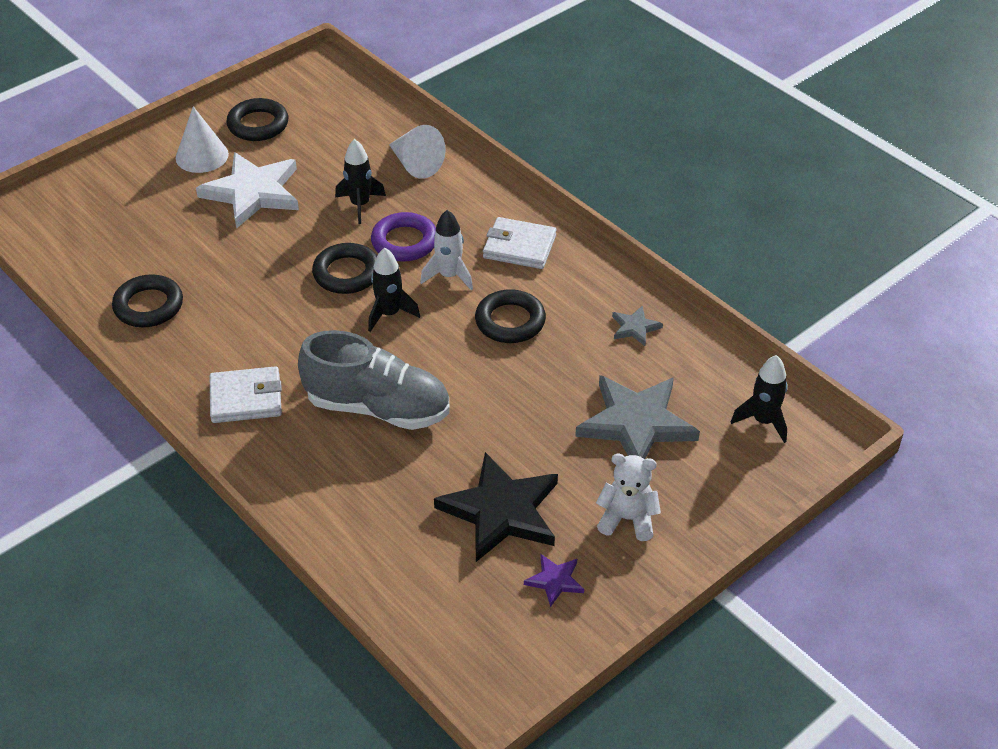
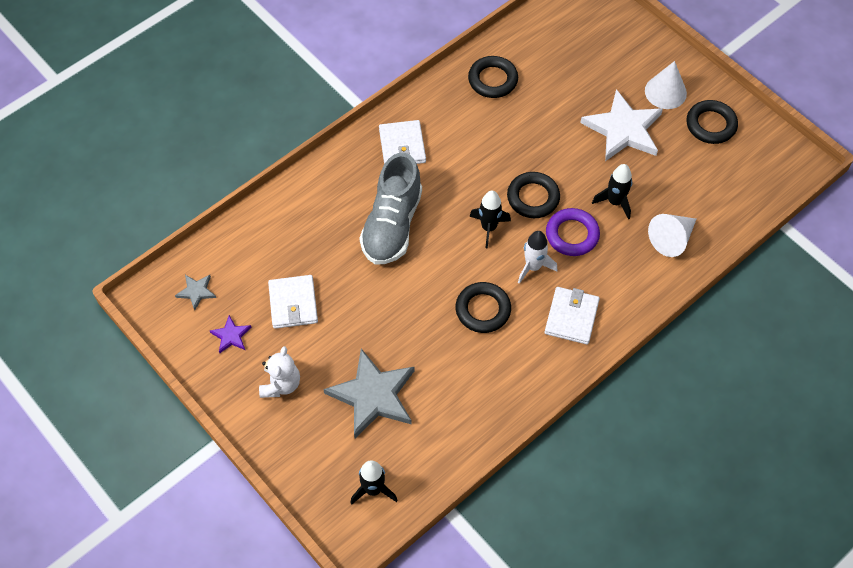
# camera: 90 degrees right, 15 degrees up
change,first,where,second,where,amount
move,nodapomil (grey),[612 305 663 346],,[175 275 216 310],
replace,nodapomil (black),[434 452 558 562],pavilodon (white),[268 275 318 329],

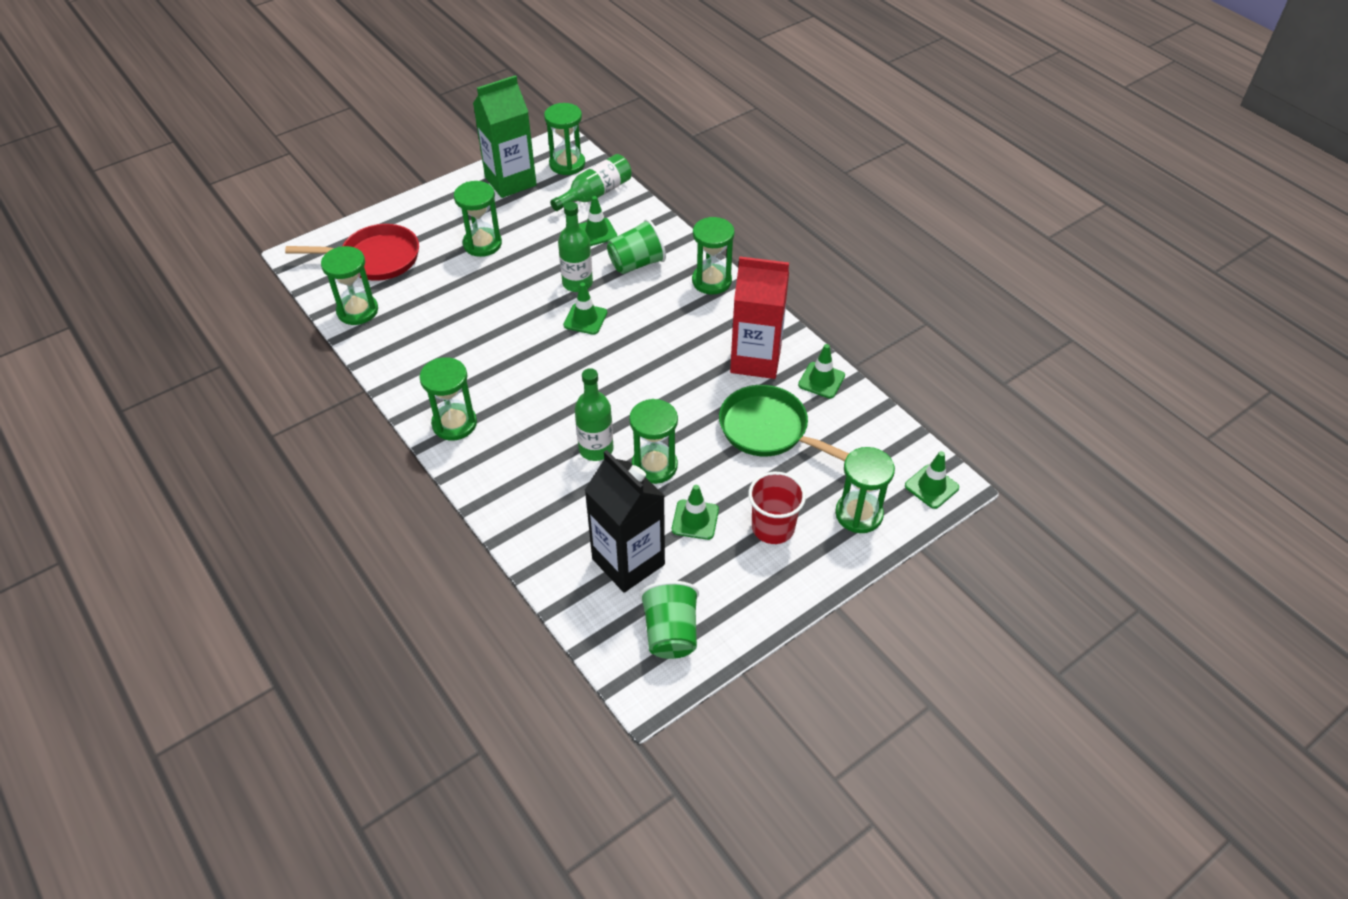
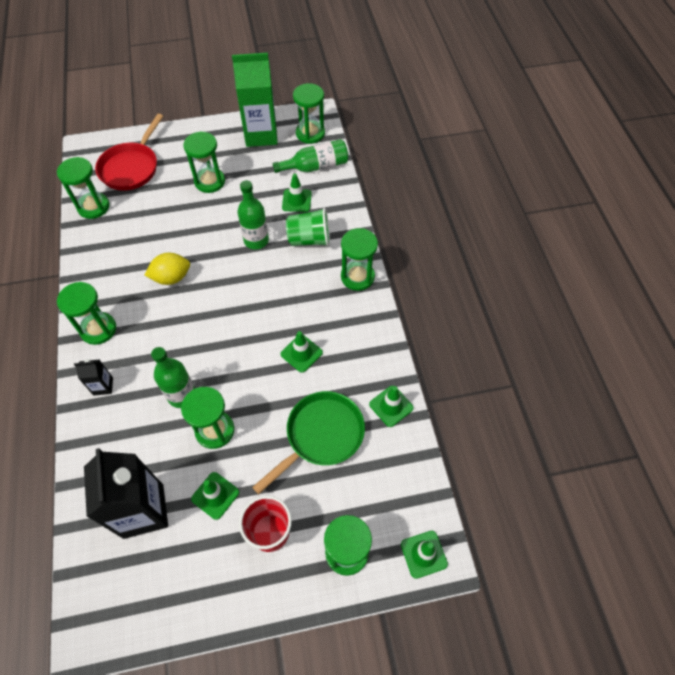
# camera: 25 degrees right, 10 degrees up
change,first,where,second,where,amount
insert,,,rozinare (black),[74 359 113 396],
rotate,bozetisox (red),[285 224 419 281],,[95 114 163 191],90 degrees clockwise
insert,,,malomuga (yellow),[145 253 190 285],
rotate,bozetisox (green),[719 385 849 461],,[252 391 365 494],75 degrees clockwise
move,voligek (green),[563 283 607 335],,[281 331 323 373],
delete,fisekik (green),[640 581 699 659],,,
delete,rozinare (red),[730 256 789 379],,,

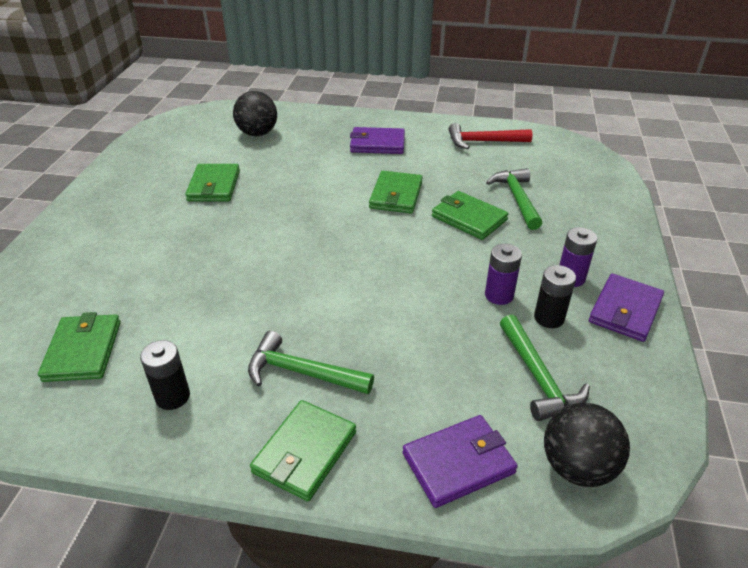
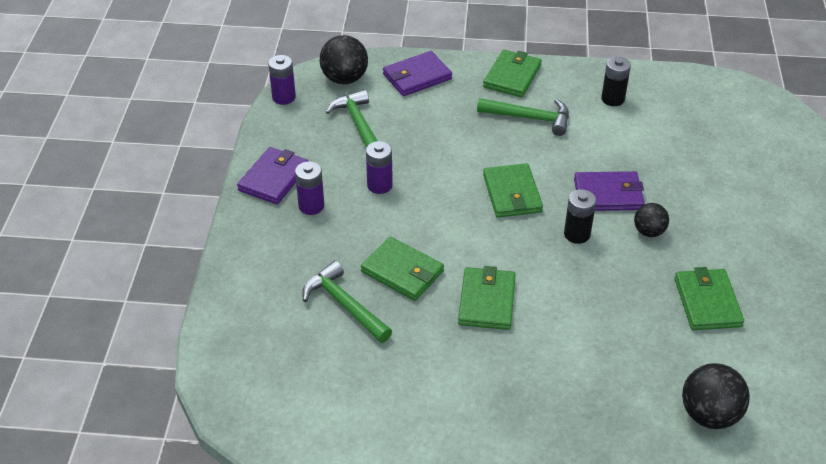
# camera: 175 degrees right, 5 degrees up
change,first,where,second,where,amount
insert,,,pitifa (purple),[268 55 296 105],
rotate,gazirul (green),[486 168 542 230],,[302 261 392 343],150 degrees clockwise
move,pavilodon (green),[38 312 121 382],,[483 163 543 218],
move,pitifa (black),[534 265 576 328],,[564 189 596 244],
move,pavilodon (purple),[350 127 405 154],,[574 171 645 211],
insert,,,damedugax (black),[634 203 669 237],
delete,gazirul (red),[449 123 532 149],,,

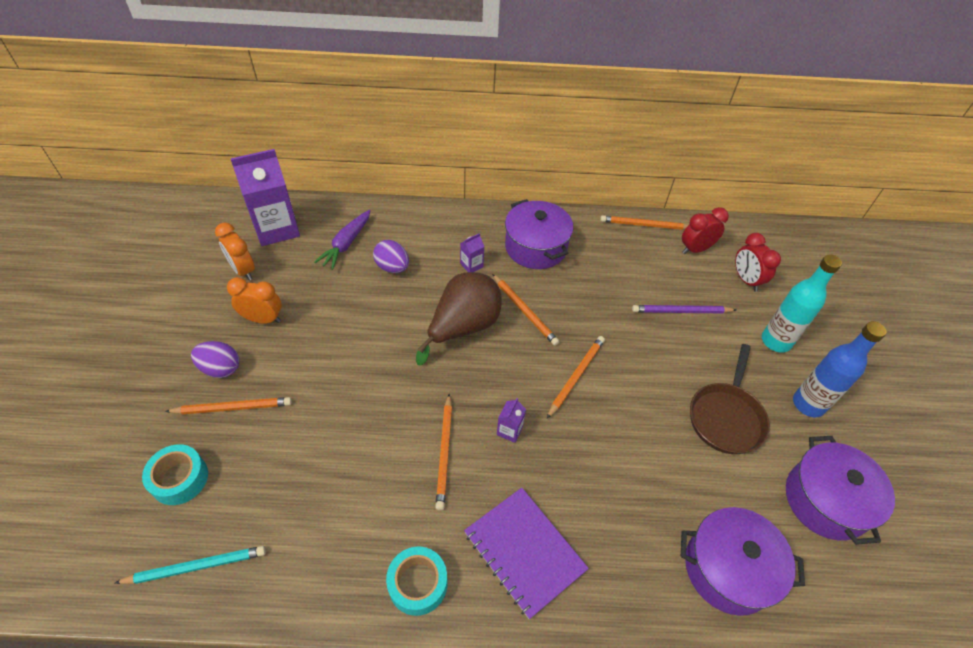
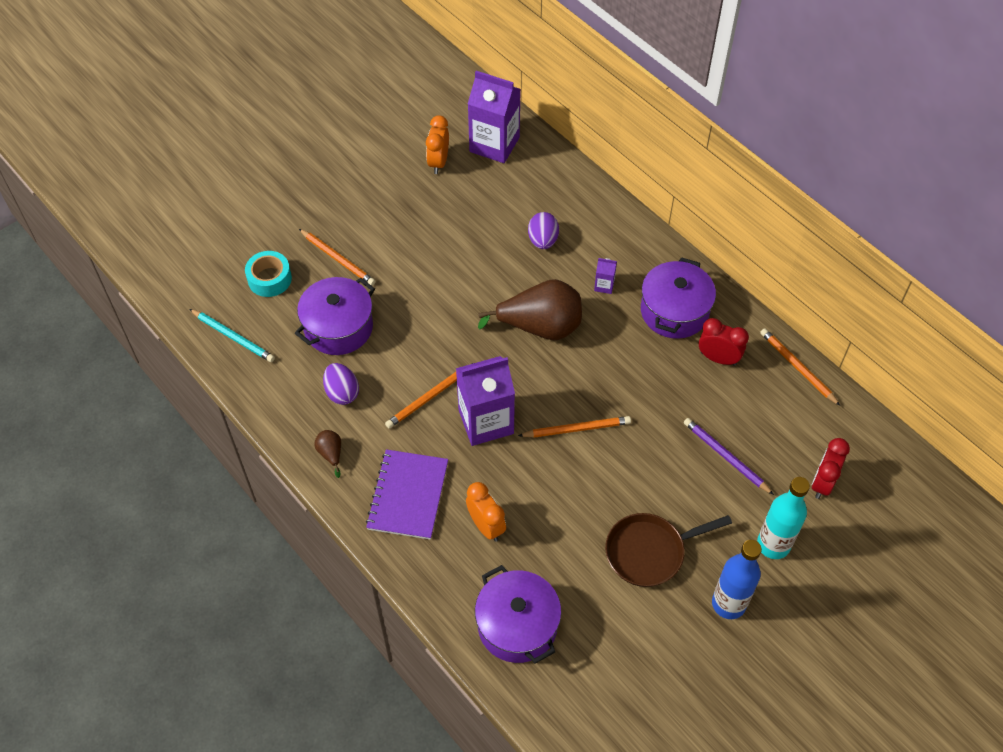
# camera: 50 degrees right, 5 degrees up
change,first,where,second,where,amount
move,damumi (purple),[786 436 895 545],,[295 277 375 355],
replace,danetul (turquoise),[386 546 447 616],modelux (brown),[314 430 341 478],
move,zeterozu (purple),[191 341 239 378],,[323 363 359 405],
resize,rozinare (purple),[497 398 526 443],,[456 356 515 446],x2.34
move,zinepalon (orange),[227 277 282 324],,[466 482 506 542],
move,zinepalon (red),[682 207 729 254],,[699 318 749 366],
delete,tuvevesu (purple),[314 210 371 270],,,
delete,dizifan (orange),[492 274 559 346],,,

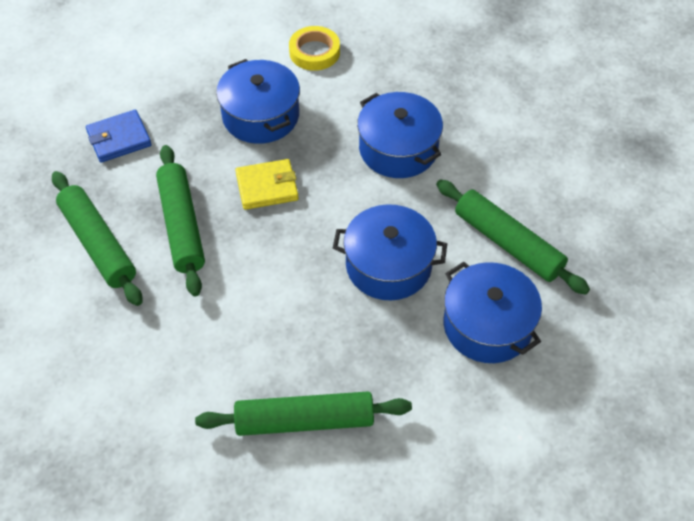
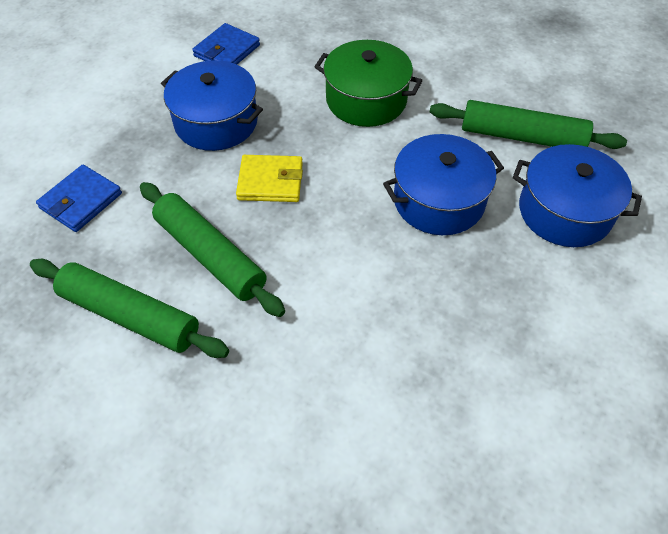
# camera: 30 degrees left, 0 degrees up
change,first,where,second,where,amount
replace,danetul (yellow),[289 26 340 71],pavilodon (blue),[192 23 260 64],
rotate,pavilodon (yellow),[235 159 299 210],,[236 155 303 202],45 degrees clockwise
recolor,damumi (blue),[357 92 443 178],damumi (green),[314 40 422 127],
delete,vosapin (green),[195 391 412 436],,,

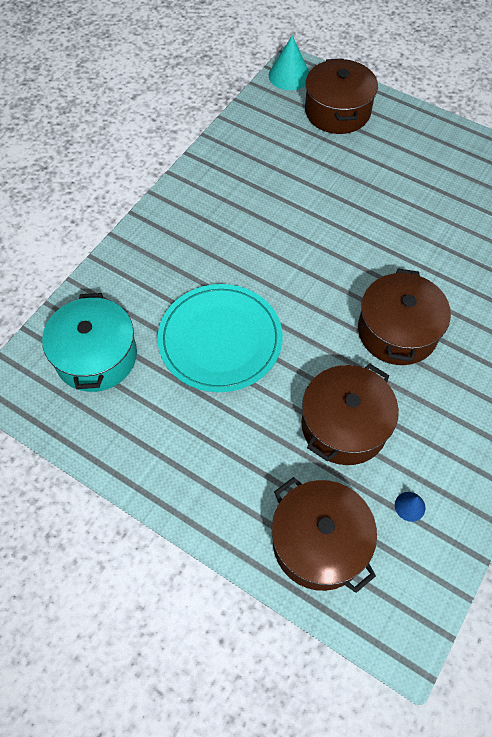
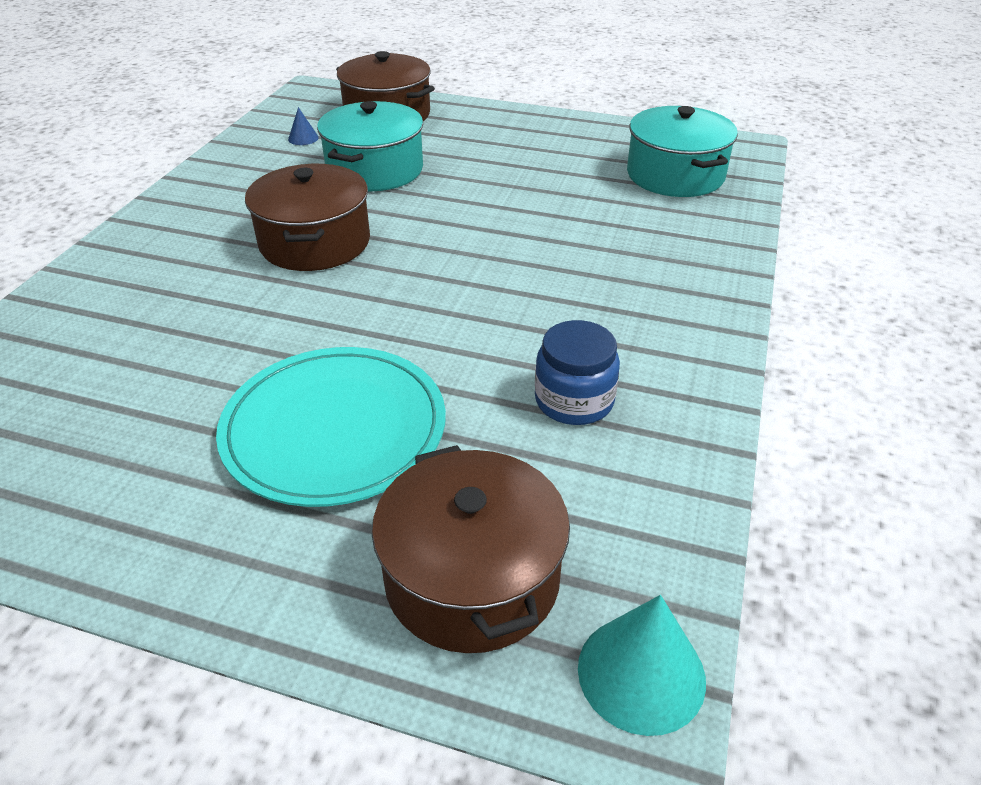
# camera: 165 degrees right, 20 degrees down
change,first,where,second,where,amount
move,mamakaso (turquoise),[158 284 283 392],,[216 347 446 507],
recolor,damumi (brown),[301 364 399 465],damumi (turquoise),[317 101 423 191],
insert,,,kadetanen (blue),[535 320 620 425],

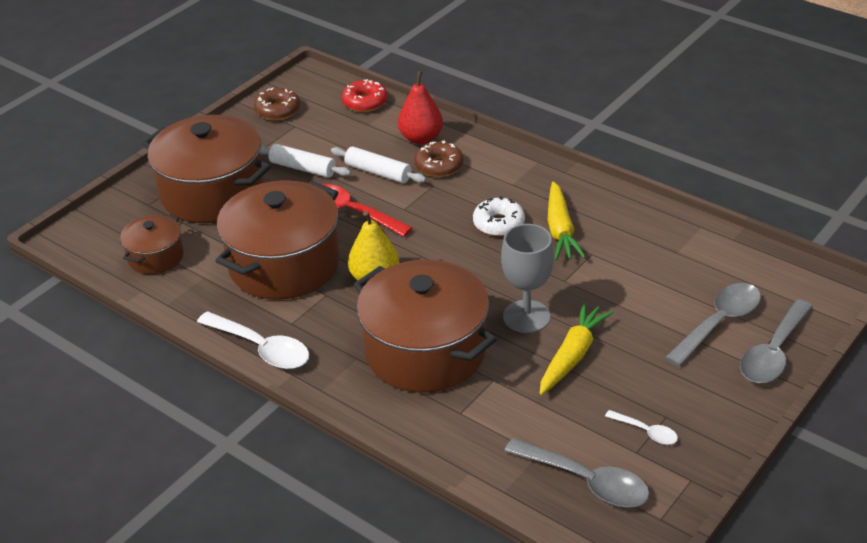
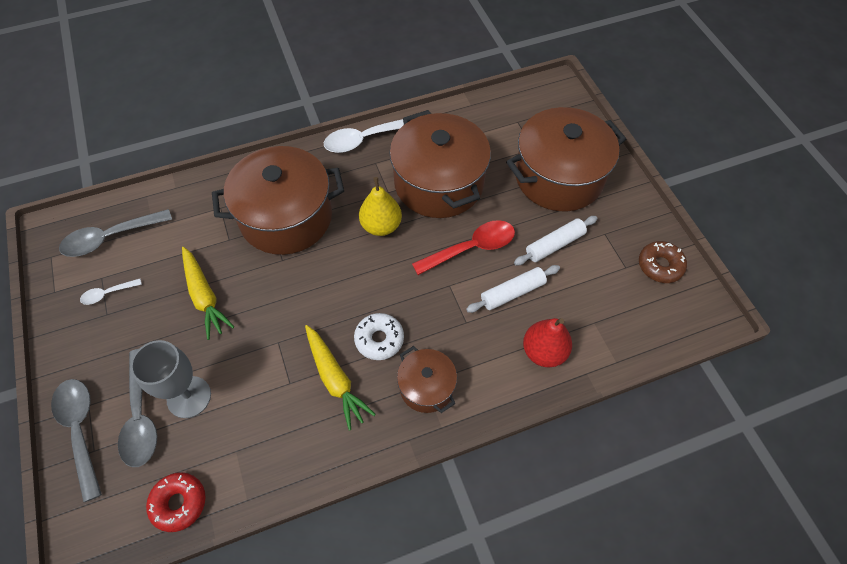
# camera: 120 degrees right, 20 degrees up
change,first,where,second,where,amount
move,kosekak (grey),[501 224 554 333],,[130 340 211 418],
move,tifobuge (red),[342 79 388 112],,[146 472 206 532],
rotate,tuvevesu (yellow),[547 181 586 260],,[305 325 376 431],150 degrees counterclockwise
move,damumi (brown),[120 214 184 274],,[397 346 457 413],
delete,tifobuge (brown),[414 140 463 177],,,

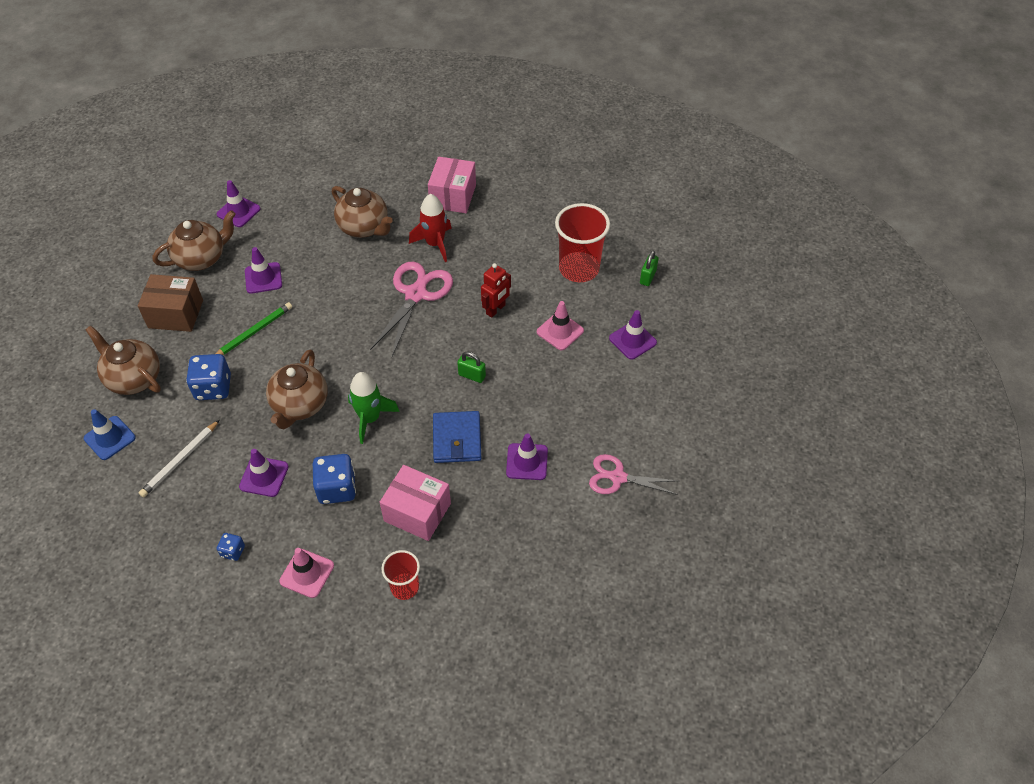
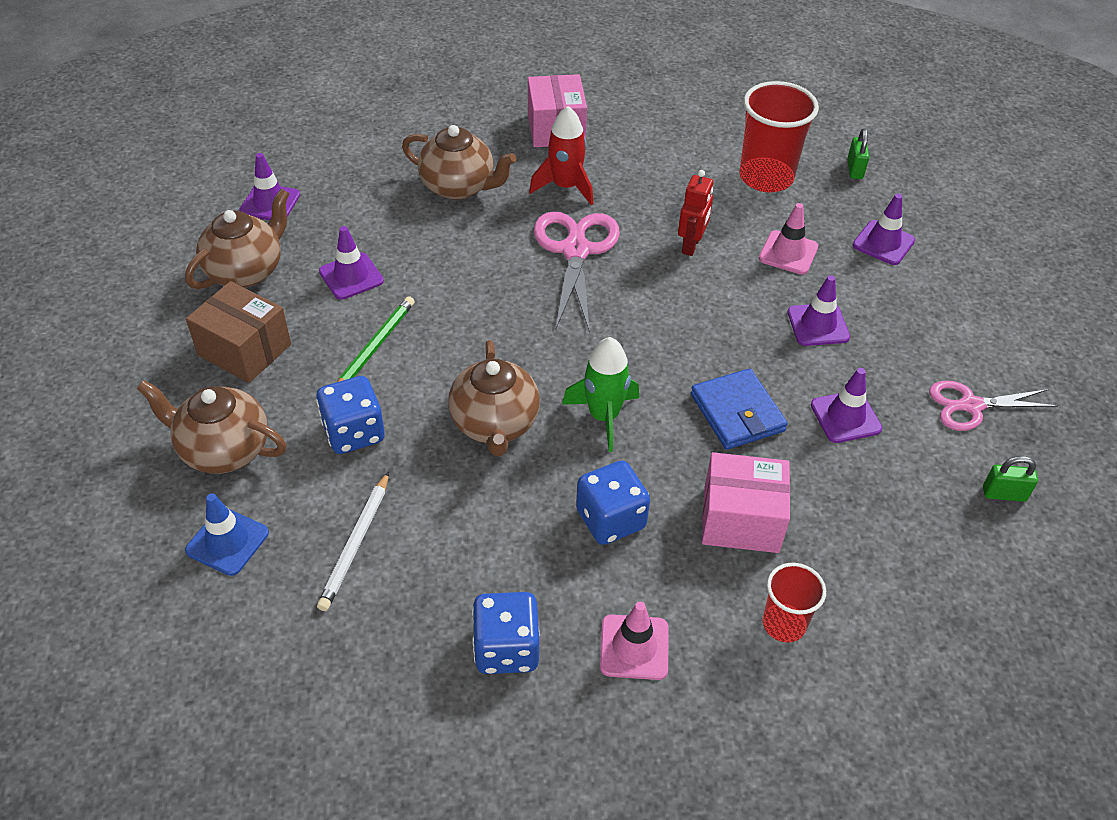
# camera: 20 degrees left, 5 degrees down
change,first,where,second,where,amount
rotate,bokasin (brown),[138 274 203 332],,[186 281 291 383],45 degrees clockwise
resize,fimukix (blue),[217 533 245 561],,[472 592 540 674],x1.92
move,voligek (purple),[239 449 289 497],,[787 275 850 346],
move,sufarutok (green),[457 351 486 383],,[983 456 1038 502],

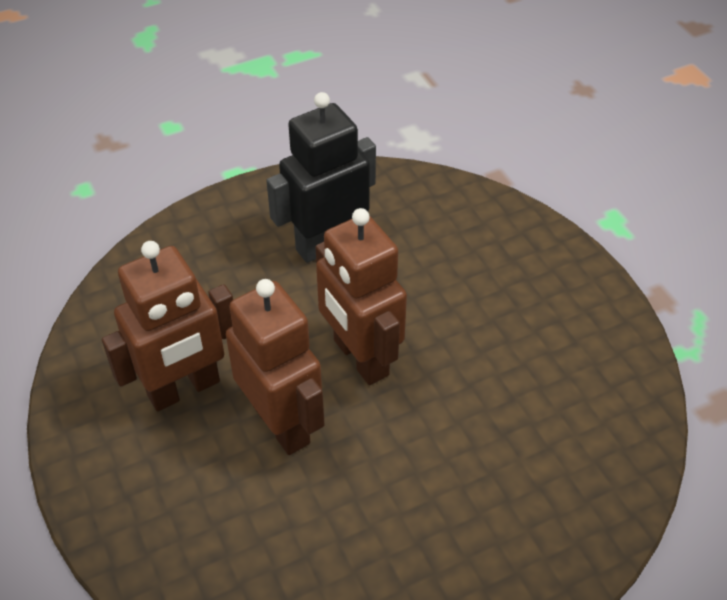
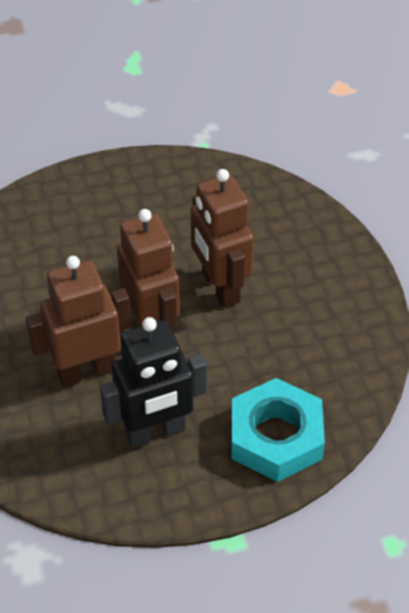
# camera: 170 degrees left, 0 degrees up
change,first,where,second,where,amount
move,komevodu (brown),[102 241 233 411],,[26 256 131 387],
insert,,,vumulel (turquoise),[231 378 325 482],

